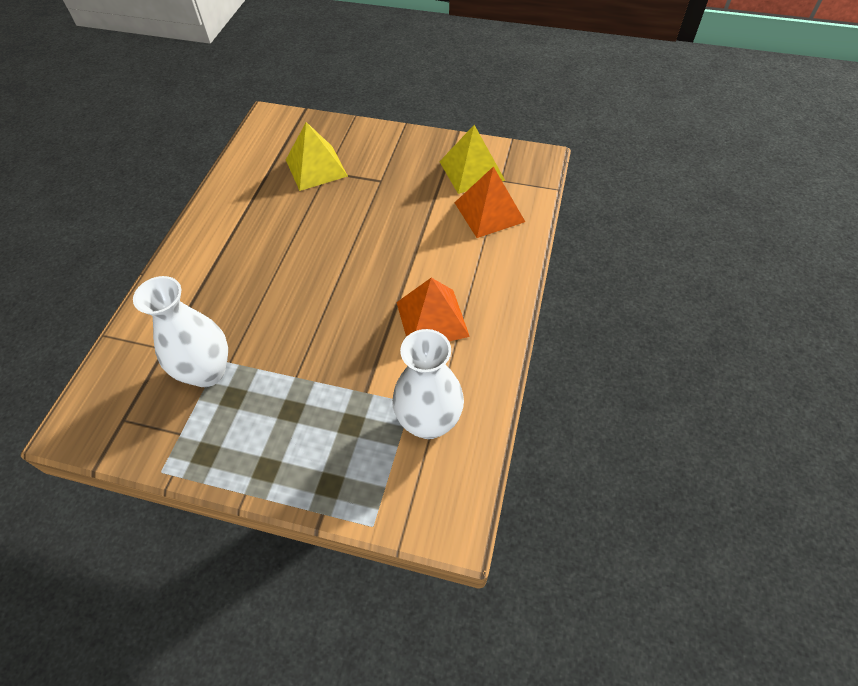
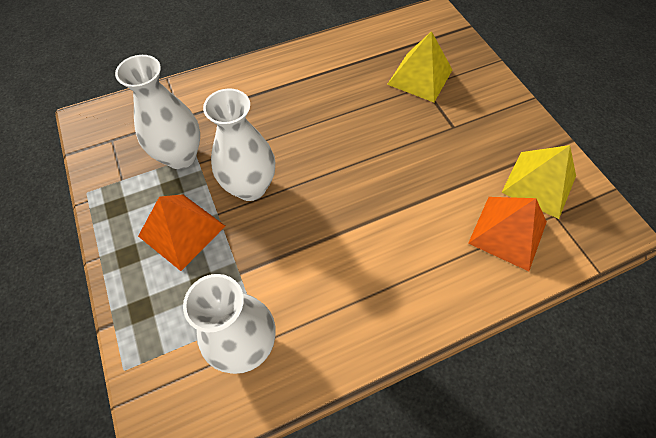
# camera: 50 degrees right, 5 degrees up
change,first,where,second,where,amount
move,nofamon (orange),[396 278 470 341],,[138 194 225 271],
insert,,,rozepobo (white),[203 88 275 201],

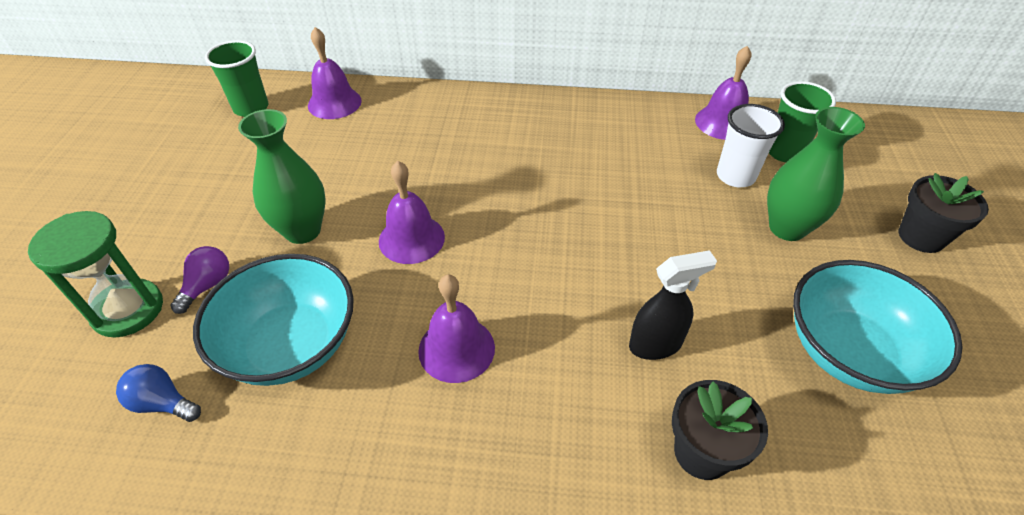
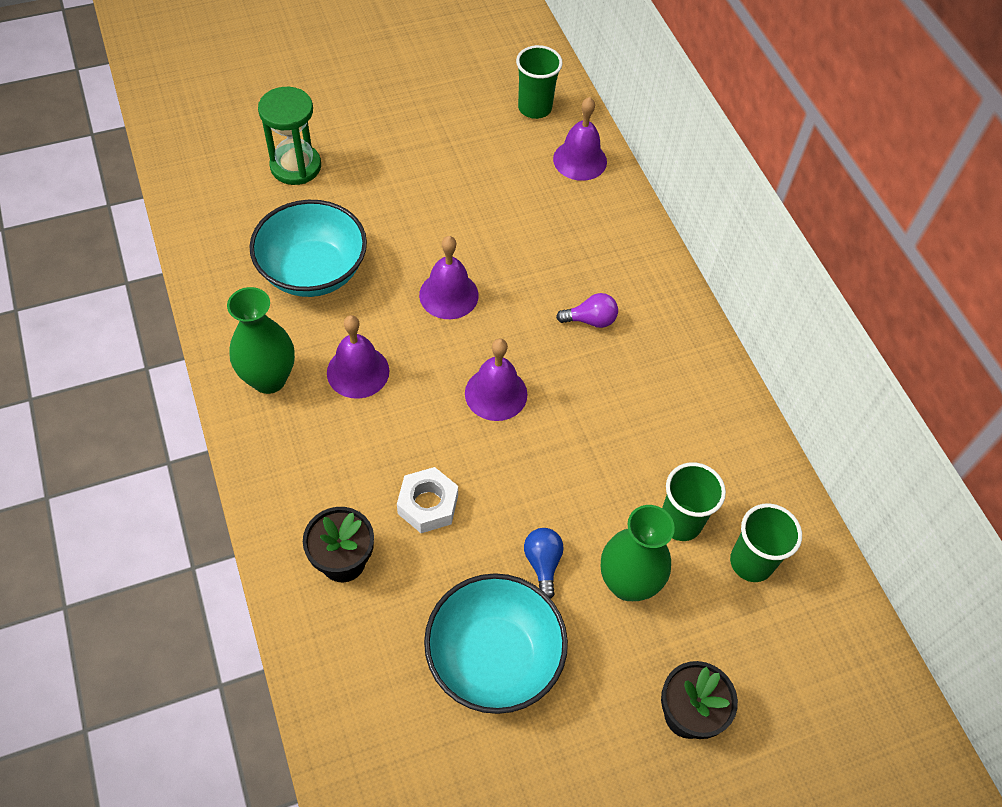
# camera: 60 degrees right, 10 degrees up
change,first,where,second,where,amount
move,rozepobo (green),[238 109 325 244],,[227 287 295 394],
replace,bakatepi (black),[629 250 717 360],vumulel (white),[397 467 458 533],
move,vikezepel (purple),[695 46 752 140],,[465 339 527 421],
move,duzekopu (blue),[116 364 201 422],,[524 528 564 599],
move,duzekopu (purple),[170 246 229 314],,[556 293 618 328],
recolor,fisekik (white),[717 104 785 187],fisekik (green),[662 462 726 541],

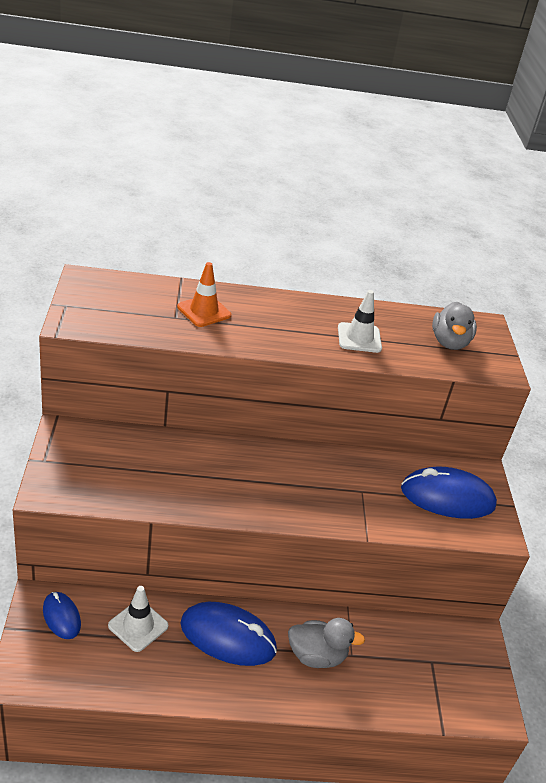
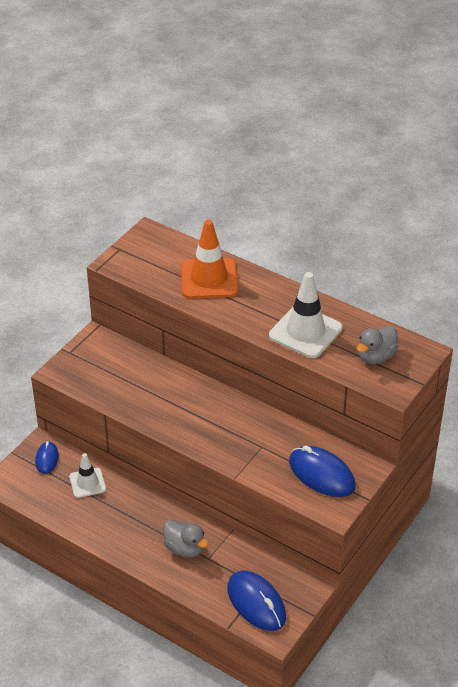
# camera: 40 degrees right, 5 degrees up
change,first,where,second,where,amount
resize,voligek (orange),[177 262 231 327],,[181 220 238 299],x1.71
move,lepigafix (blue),[180 602 277 666],,[227 571 286 631],
resize,voligek (white),[338 290 382 353],,[269 272 343 358],x1.71

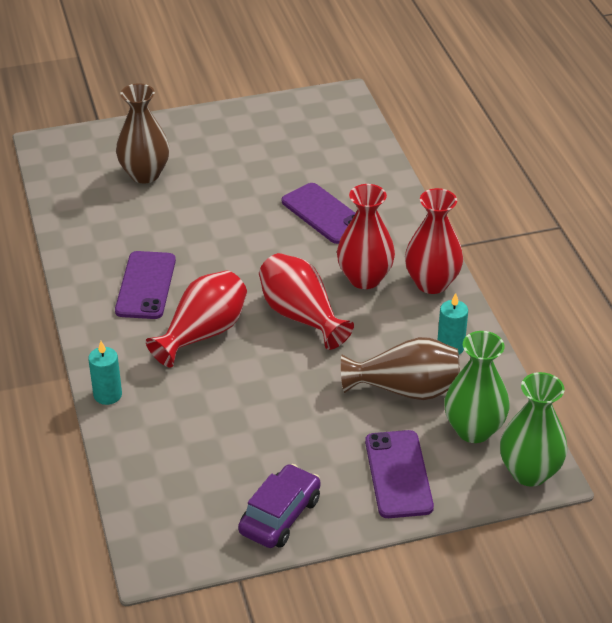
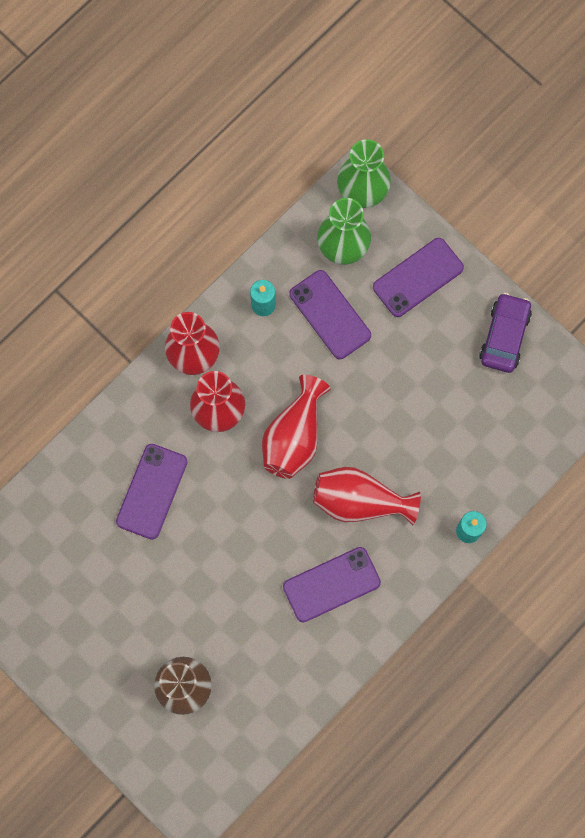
# camera: 120 degrees left, 35 degrees up
change,first,where,second,where,amount
replace,rozepobo (brown),[341 337 460 400],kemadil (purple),[289 270 371 359],
rotate,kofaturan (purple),[238 464 321 548],,[479 293 532 373],105 degrees clockwise

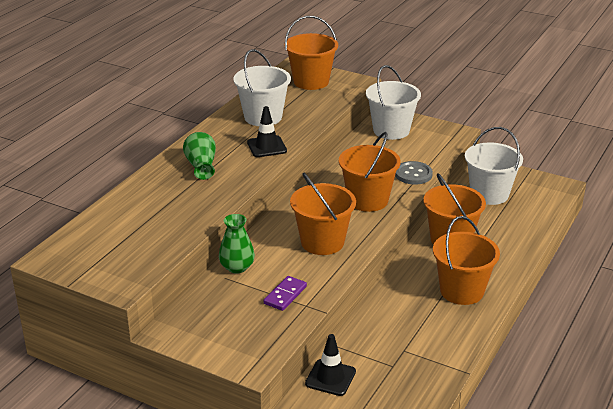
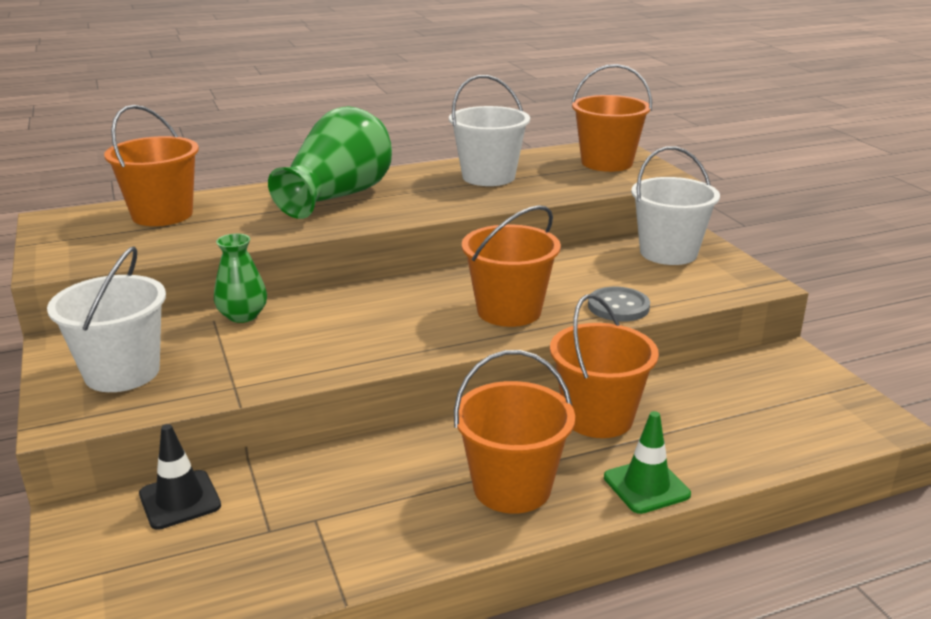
# camera: 40 degrees right, 5 degrees down
change,first,where,second,where,amount
move,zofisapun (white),[465 127 523 205],,[47 246 166 392],
move,zofisapun (orange),[290 173 356 255],,[104 105 199 226],
resize,rozepobo (green),[183 132 216 180],,[268 106 392 219],x1.90
insert,,,voligek (green),[604 411 691 514],
delete,voligek (black),[247 106 287 157],,,
delete,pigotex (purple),[264 276 307 311],,,

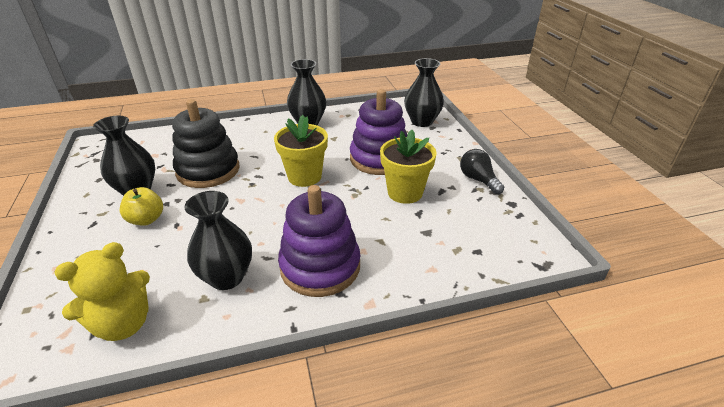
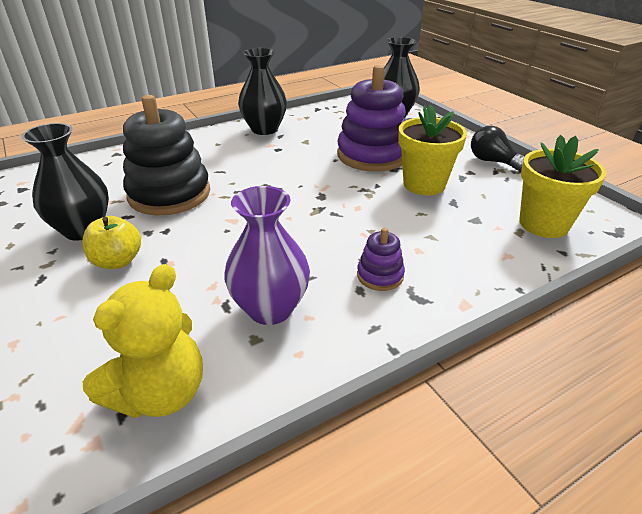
# camera: 15 degrees left, 0 degrees up
change,first,where,second,where,amount
recolor,rozepobo (black),[185 191 252 290],rozepobo (purple),[224 186 310 325],
resize,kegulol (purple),[278 185 360 297],,[357 228 405 291],x0.46
move,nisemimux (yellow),[274 115 328 187],,[519 135 606 238],

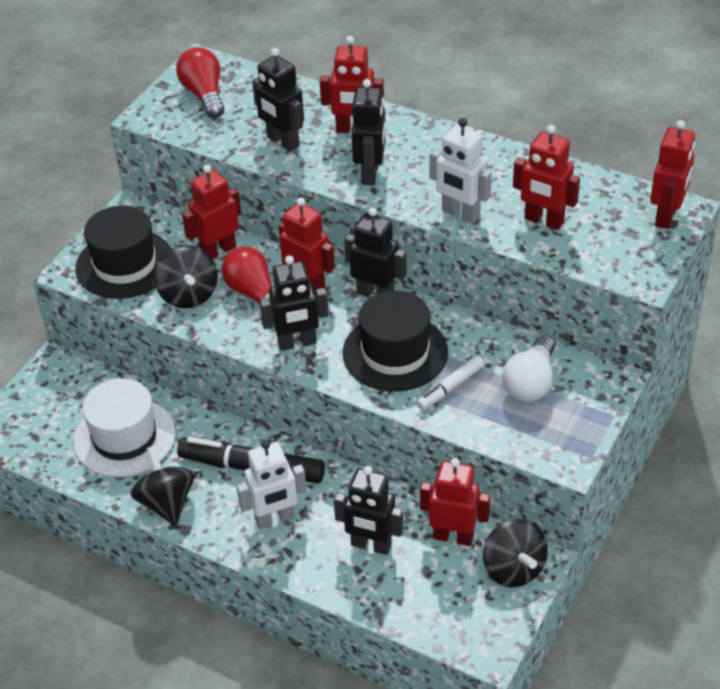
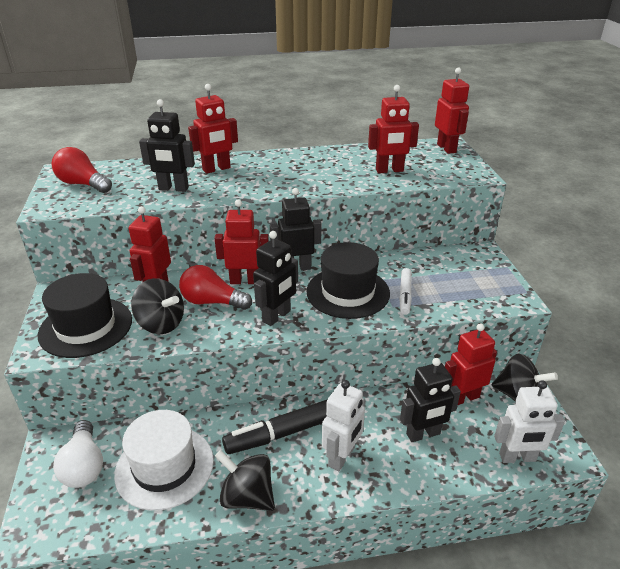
# camera: 40 degrees left, 10 degrees down
change,first,where,second,where,amount
move,duzekopu (white),[502 335 555 402],,[53 420 103 488],
move,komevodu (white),[430 118 492 223],,[494 380 565 463],
delete,komevodu (black),[351 79 386 185],,,

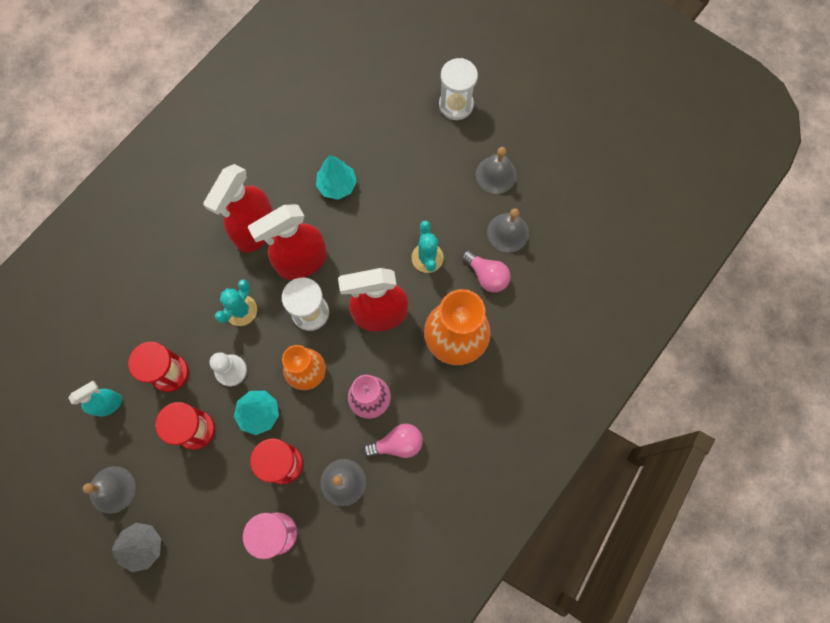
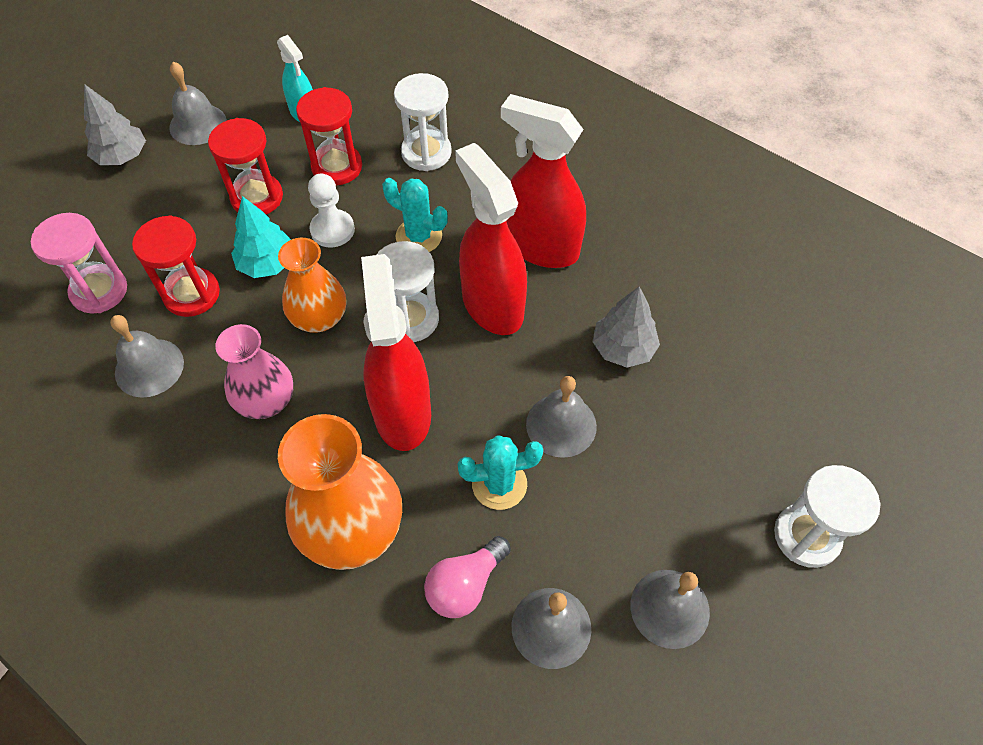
# camera: 90 degrees right, 15 degrees down
change,first,where,second,where,amount
insert,,,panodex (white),[394 73 452 171],
insert,,,vikezepel (grey),[526 376 597 458],
recolor,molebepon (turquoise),[316 155 357 200],molebepon (grey),[592 286 660 368],
delete,duzekopu (pink),[363 424 423 458],,,

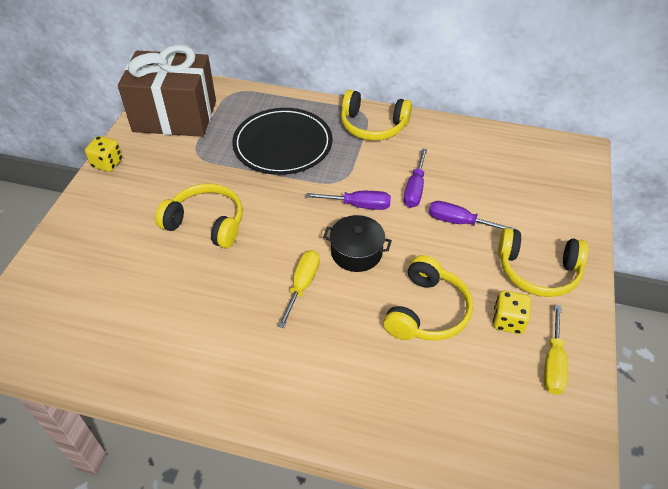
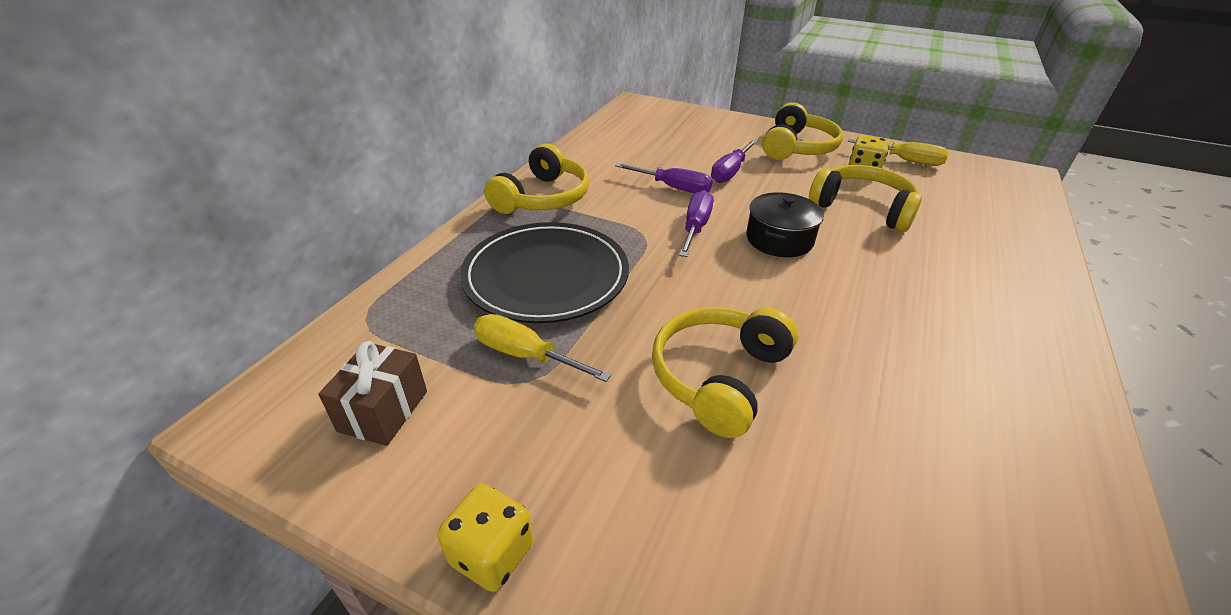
# camera: 80 degrees left, 10 degrees down
change,first,where,second,where,amount
resize,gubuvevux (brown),[118 45 216 137],,[318 341 427 446],x0.44
move,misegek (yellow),[278 250 320 328],,[474 314 611 382],

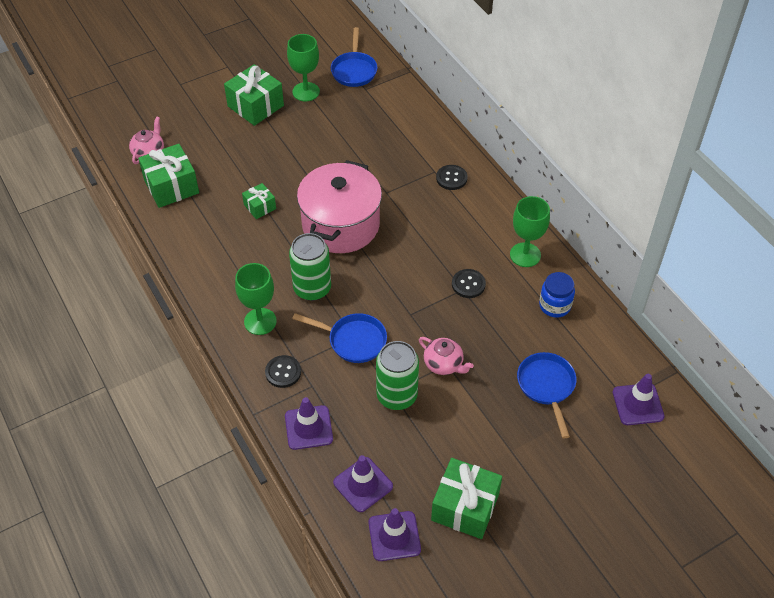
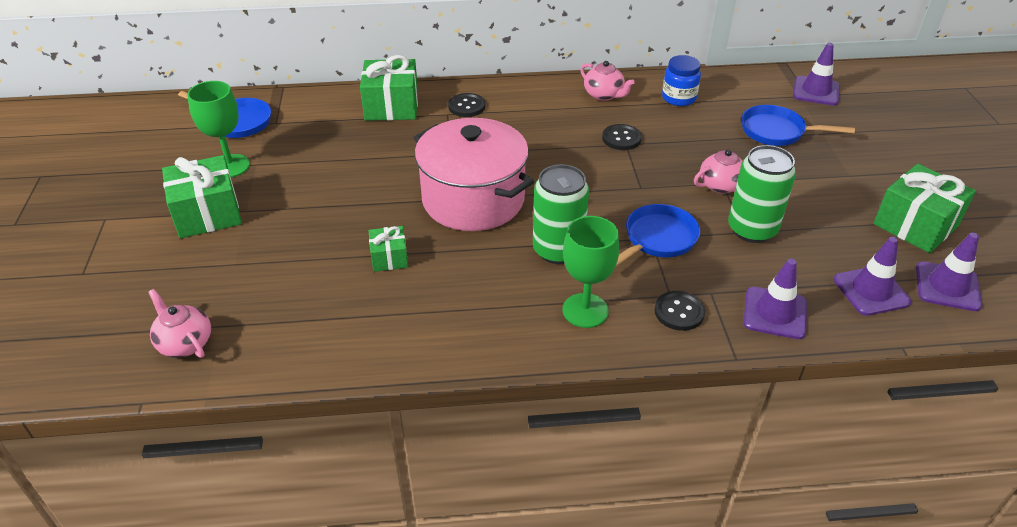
# camera: 65 degrees left, 10 degrees down
change,first,where,second,where,amount
move,gubuvevux (green),[138 144 199 208],,[360 55 418 121],
replace,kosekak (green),[510 196 550 267],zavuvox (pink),[580 61 635 101],

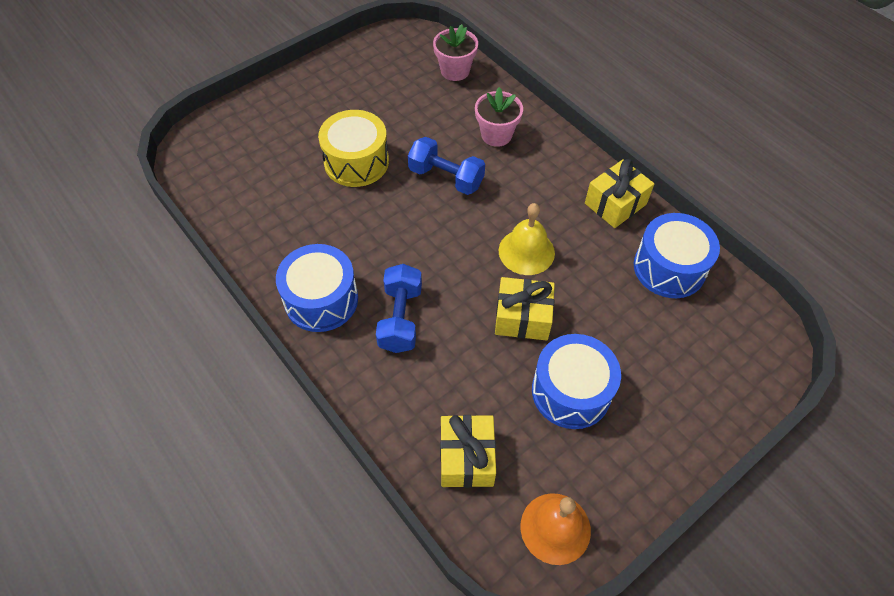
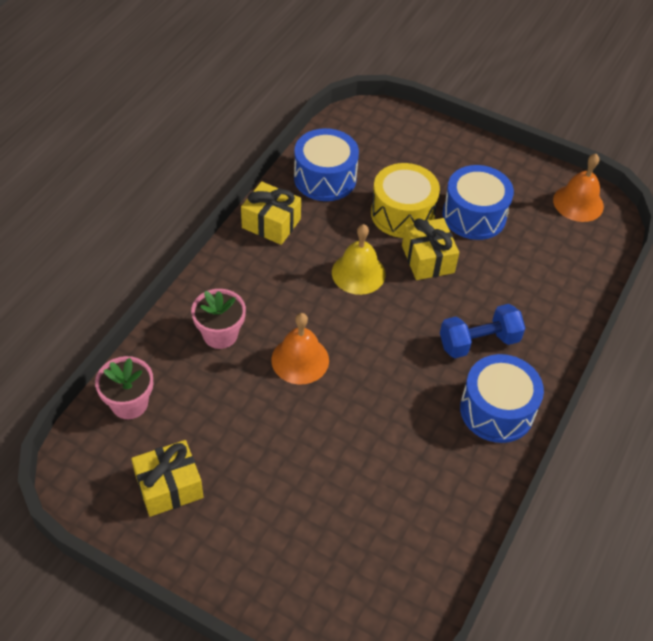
# camera: 115 degrees left, 5 degrees down
change,first,where,second,where,amount
move,gubuvevux (yellow),[440 415 496 488],,[131 440 203 517],
replace,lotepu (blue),[408 137 485 195],vikezepel (orange),[271 313 329 384],
move,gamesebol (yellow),[318 110 389 187],,[371 163 440 238],

